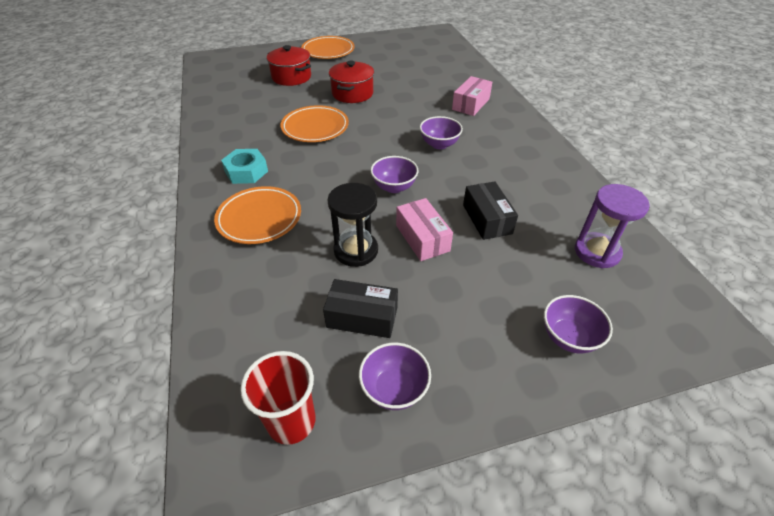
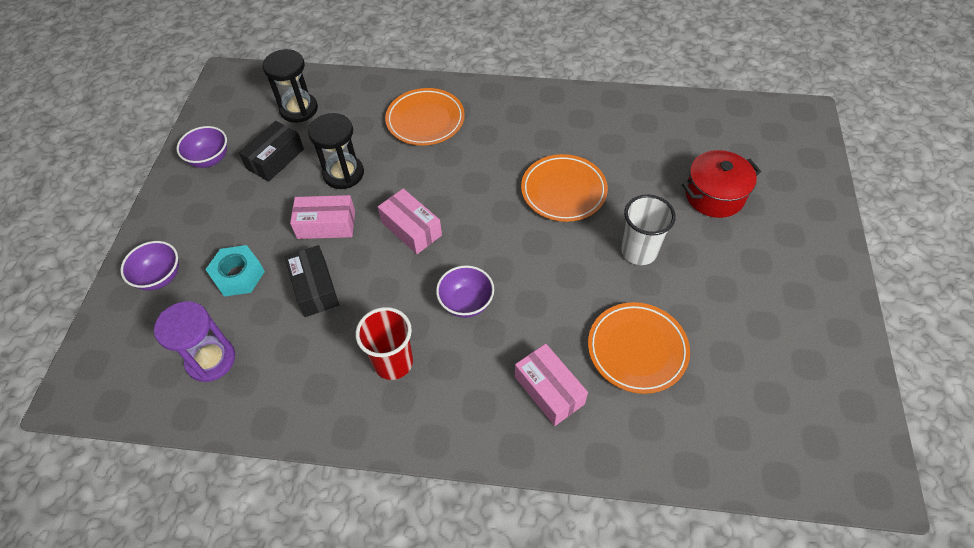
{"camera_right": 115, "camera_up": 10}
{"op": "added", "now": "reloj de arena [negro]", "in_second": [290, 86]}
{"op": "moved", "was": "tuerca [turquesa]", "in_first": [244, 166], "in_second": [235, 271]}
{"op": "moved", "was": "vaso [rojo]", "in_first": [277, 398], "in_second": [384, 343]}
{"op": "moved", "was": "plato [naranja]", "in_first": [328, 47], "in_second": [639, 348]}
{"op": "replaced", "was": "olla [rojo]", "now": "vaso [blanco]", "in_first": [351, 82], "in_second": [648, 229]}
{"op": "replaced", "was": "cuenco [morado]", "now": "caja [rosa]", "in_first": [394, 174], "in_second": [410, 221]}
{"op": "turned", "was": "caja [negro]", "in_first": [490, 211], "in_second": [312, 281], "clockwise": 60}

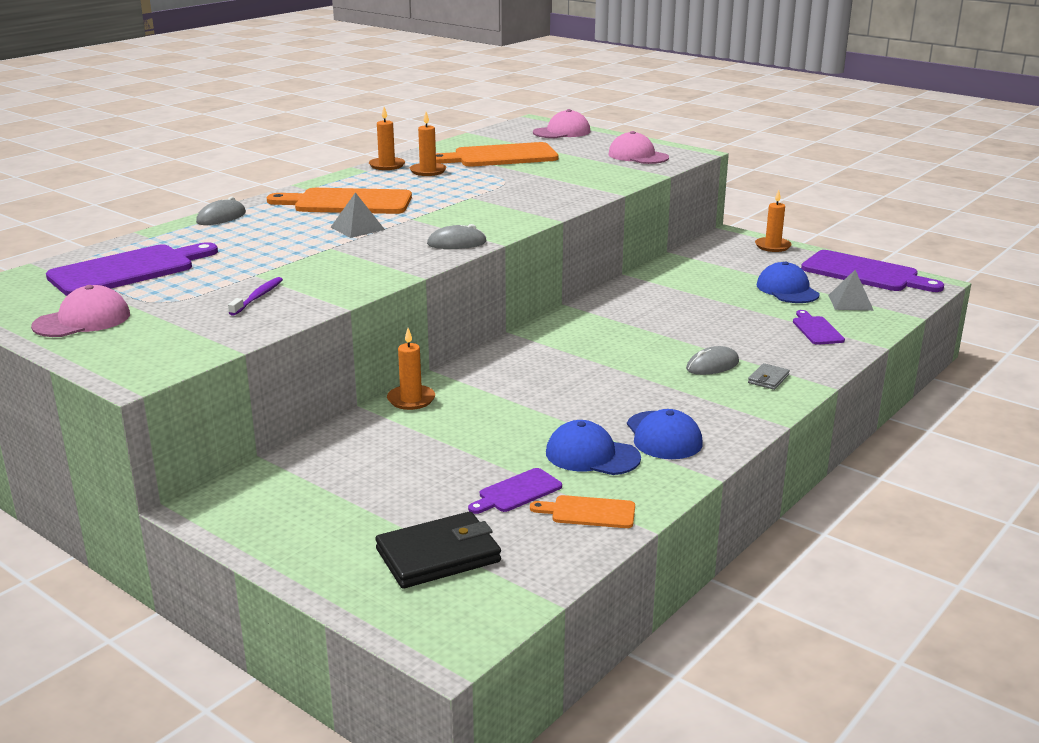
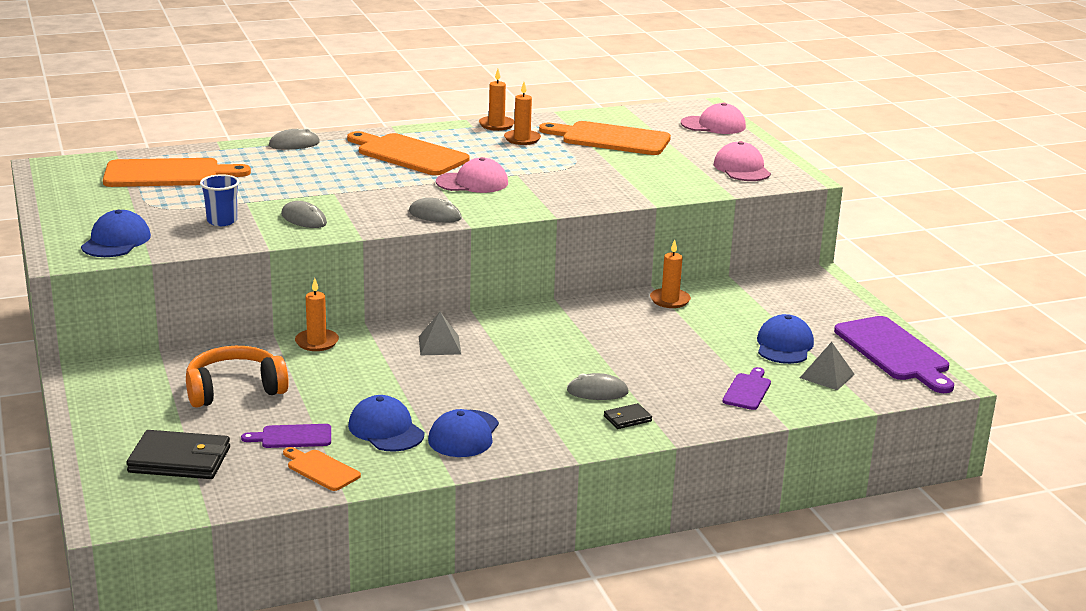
{"camera_right": 30, "camera_up": 0}
{"op": "added", "now": "gorra [azul]", "in_second": [116, 233]}
{"op": "added", "now": "auriculares [naranja]", "in_second": [237, 377]}
{"op": "added", "now": "ratón [gris]", "in_second": [304, 214]}
{"op": "moved", "was": "gorra [rosa]", "in_first": [80, 311], "in_second": [472, 175]}
{"op": "moved", "was": "pirámide [gris]", "in_first": [358, 215], "in_second": [440, 334]}
{"op": "moved", "was": "vela [naranja]", "in_first": [773, 221], "in_second": [670, 274]}
{"op": "replaced", "was": "cepillo de dientes [morado]", "now": "vaso [azul]", "in_first": [255, 296], "in_second": [220, 200]}
{"op": "recoloured", "was": "tabla de cortar [morado]", "now": "tabla de cortar [naranja]", "in_first": [132, 269], "in_second": [177, 172]}
{"op": "recoloured", "was": "cartera [gris]", "now": "cartera [negro]", "in_first": [769, 376], "in_second": [628, 416]}

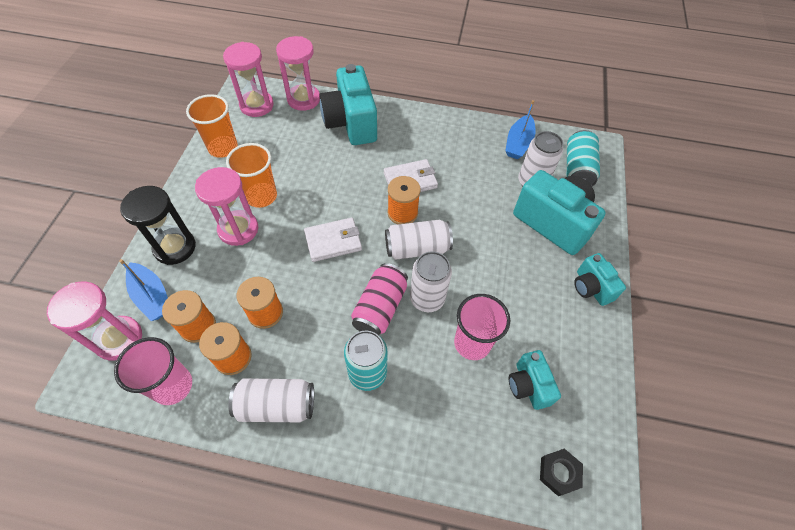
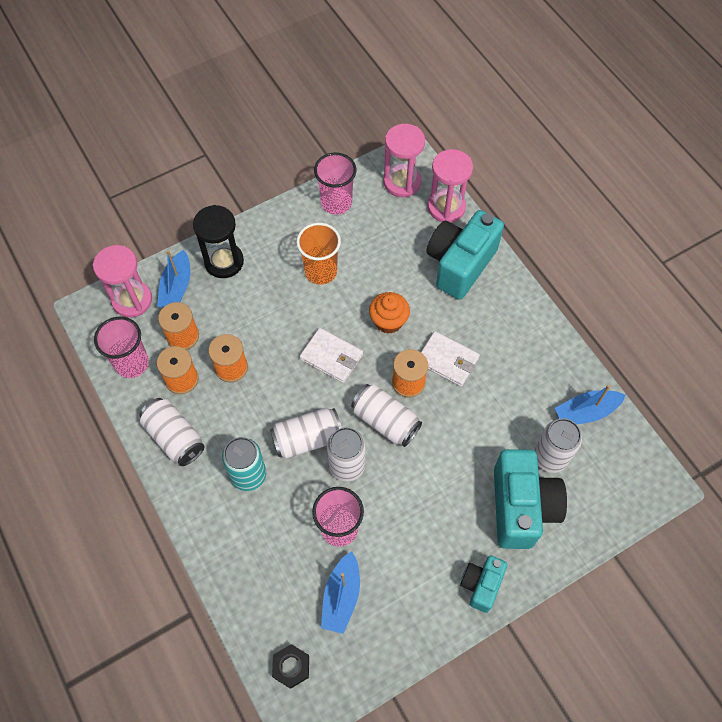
{"camera_right": 50, "camera_up": 5}
{"op": "removed", "was": "reloj de arena [rosa]", "in_first": [226, 206]}
{"op": "removed", "was": "lata [turquesa]", "in_first": [583, 158]}
{"op": "added", "now": "magdalena [naranja]", "in_second": [389, 313]}
{"op": "replaced", "was": "cámara [turquesa]", "now": "barco [azul]", "in_first": [535, 380], "in_second": [340, 592]}
{"op": "recoloured", "was": "vaso [naranja]", "now": "vaso [rosa]", "in_first": [212, 126], "in_second": [335, 184]}
{"op": "recoloured", "was": "lata [rosa]", "now": "lata [blanco]", "in_first": [379, 299], "in_second": [306, 433]}

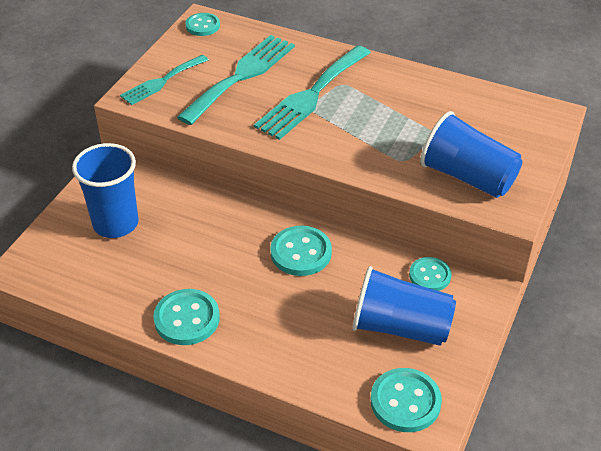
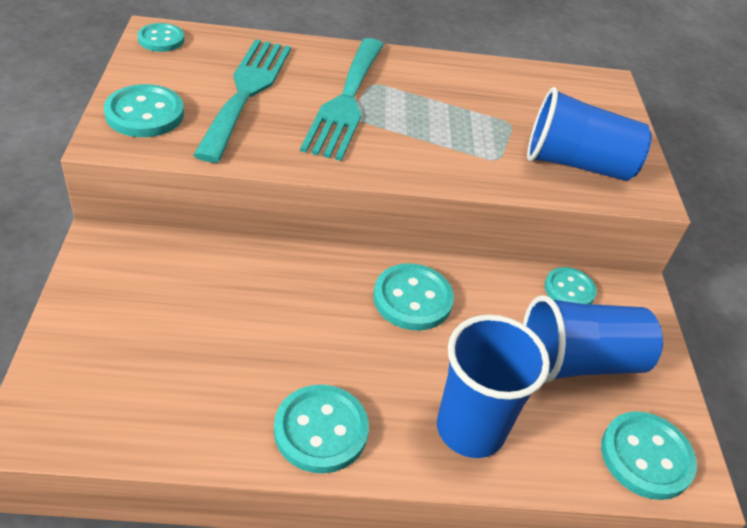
{"camera_right": -30, "camera_up": 0}
{"op": "moved", "was": "vaso [azul]", "in_first": [105, 190], "in_second": [493, 386]}
{"op": "replaced", "was": "tenedor [turquesa]", "now": "botón [turquesa]", "in_first": [164, 80], "in_second": [144, 110]}

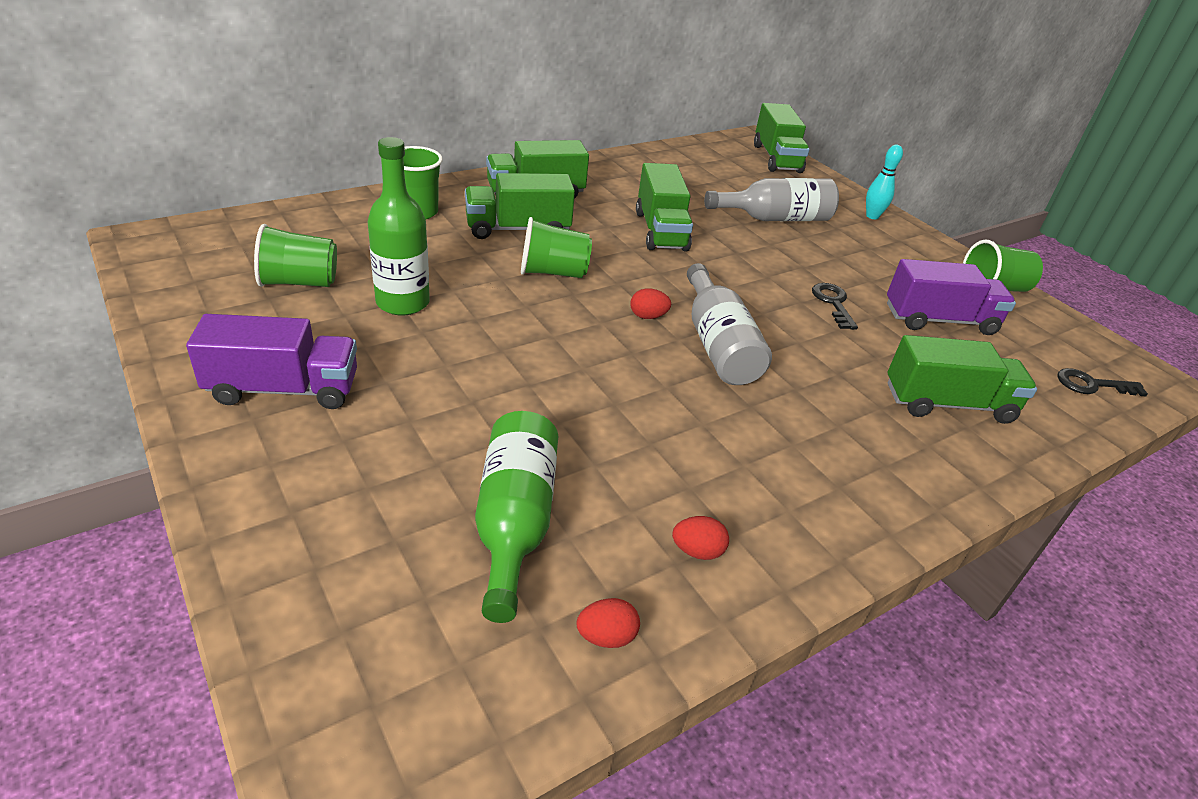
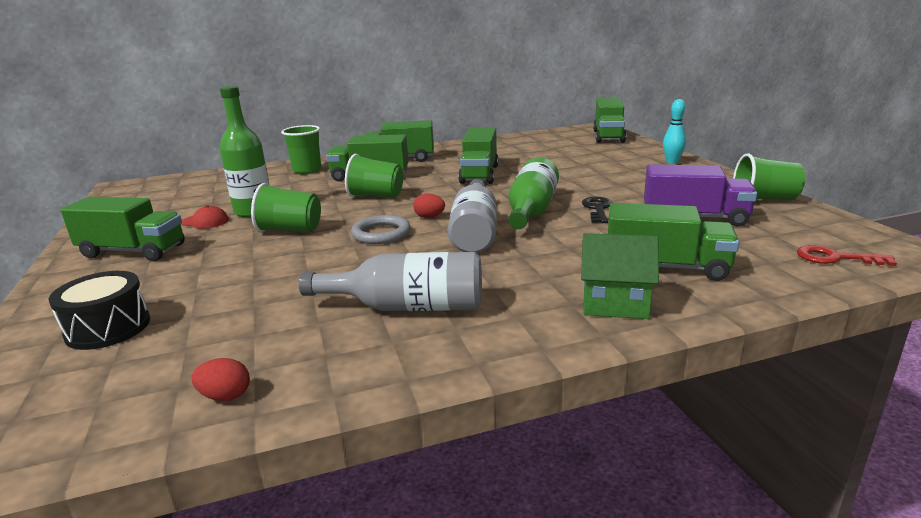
{"camera_right": 20, "camera_up": -15}
{"op": "removed", "was": "huevo [rojo]", "in_first": [700, 538]}
{"op": "added", "now": "tambor [negro]", "in_second": [99, 310]}
{"op": "added", "now": "gorra [rojo]", "in_second": [205, 217]}
{"op": "added", "now": "anillo [gris]", "in_second": [380, 229]}
{"op": "added", "now": "casa [verde]", "in_second": [620, 276]}
{"op": "moved", "was": "vaso [verde]", "in_first": [295, 255], "in_second": [286, 207]}
{"op": "moved", "was": "botella [verde]", "in_first": [516, 517], "in_second": [533, 193]}
{"op": "moved", "was": "botella [gris]", "in_first": [771, 199], "in_second": [390, 281]}
{"op": "recoloured", "was": "camión [morado]", "now": "camión [verde]", "in_first": [271, 361], "in_second": [123, 229]}
{"op": "recoloured", "was": "llave [negro]", "now": "llave [rojo]", "in_first": [1102, 382], "in_second": [847, 255]}

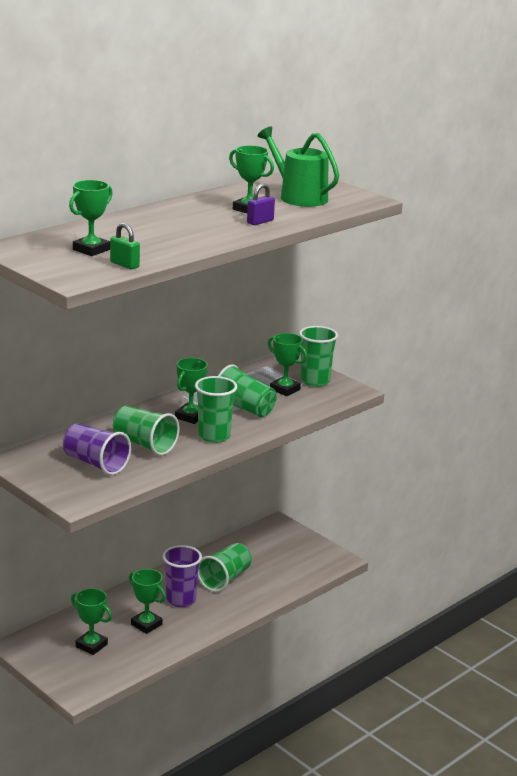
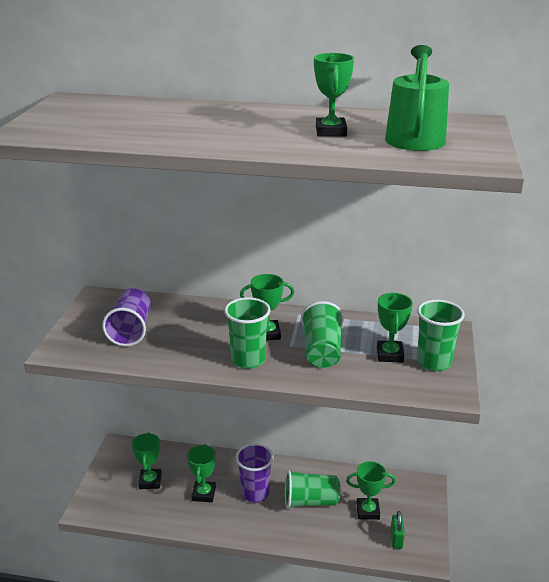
{"camera_right": 55, "camera_up": 5}
{"op": "removed", "was": "vaso [verde]", "in_first": [146, 431]}
{"op": "removed", "was": "candado [morado]", "in_first": [261, 204]}
{"op": "moved", "was": "trofeo [verde]", "in_first": [91, 218], "in_second": [371, 490]}
{"op": "moved", "was": "candado [verde]", "in_first": [125, 246], "in_second": [398, 530]}

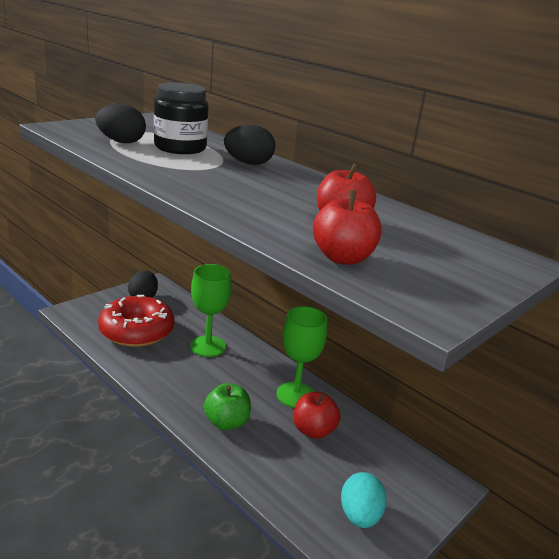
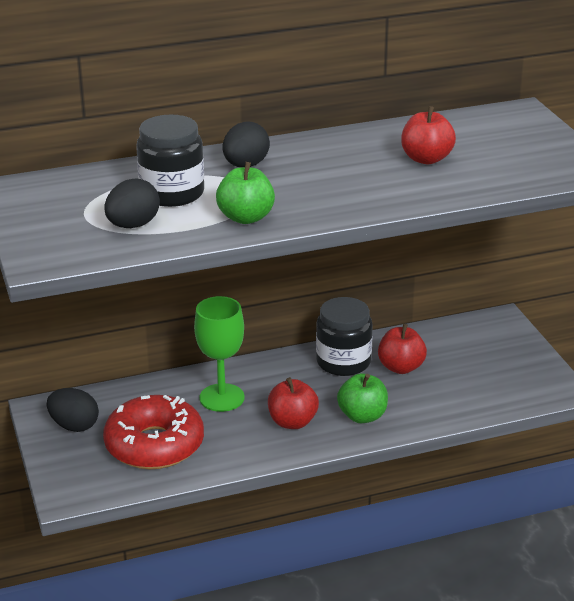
{"camera_right": -60, "camera_up": 5}
{"op": "removed", "was": "huevo [turquesa]", "in_first": [363, 500]}
{"op": "added", "now": "manzana [verde]", "in_second": [245, 193]}
{"op": "moved", "was": "manzana [rojo]", "in_first": [347, 227], "in_second": [293, 403]}
{"op": "replaced", "was": "copa [verde]", "now": "tarro [negro]", "in_first": [301, 357], "in_second": [344, 336]}

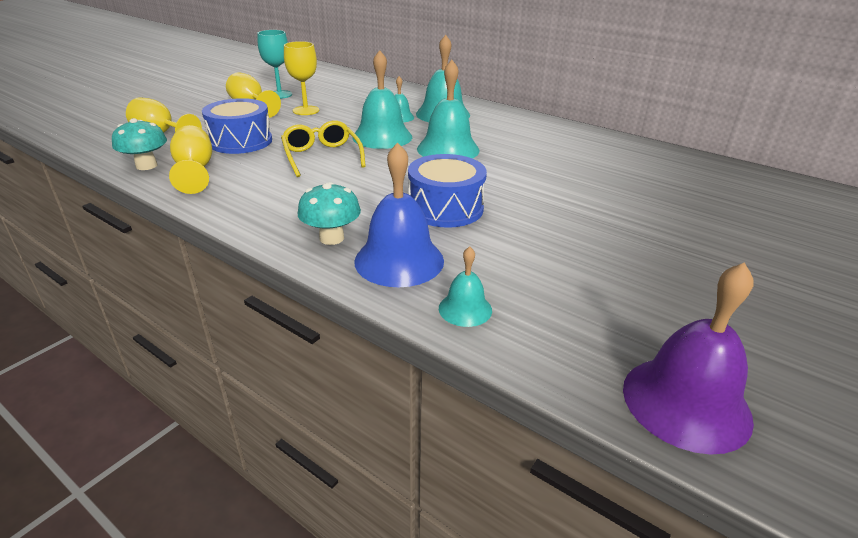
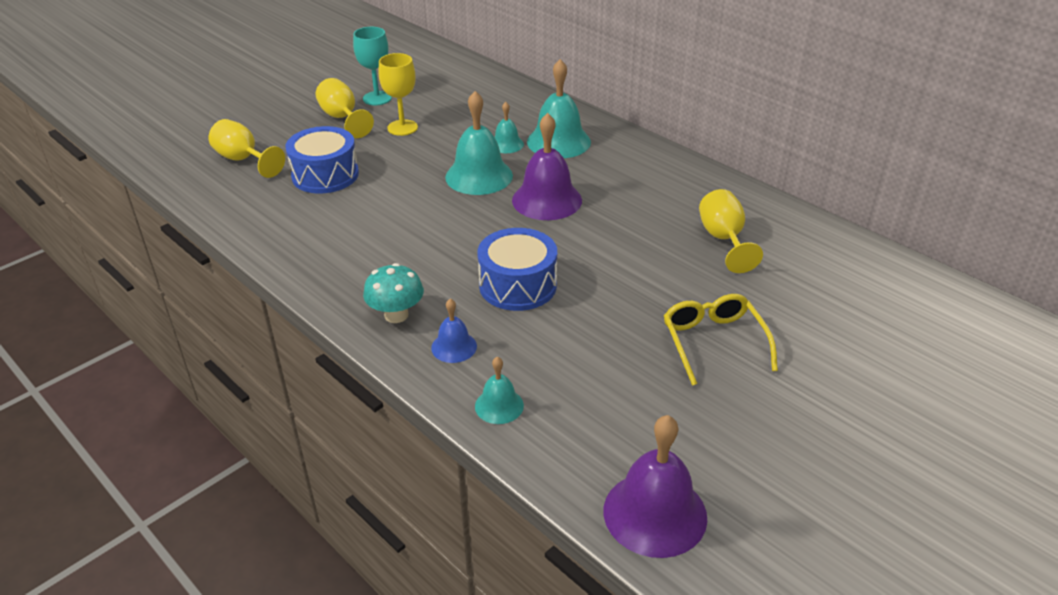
{"camera_right": 10, "camera_up": 5}
{"op": "removed", "was": "seta [turquesa]", "in_first": [139, 144]}
{"op": "moved", "was": "copa [amarillo]", "in_first": [190, 159], "in_second": [731, 231]}
{"op": "moved", "was": "gafas [amarillo]", "in_first": [323, 148], "in_second": [721, 340]}
{"op": "recoloured", "was": "campana [turquesa]", "now": "campana [morado]", "in_first": [448, 109], "in_second": [547, 166]}
{"op": "resized", "was": "campana [azul]", "in_first": [399, 214], "in_second": [454, 331], "ratio": 0.53}

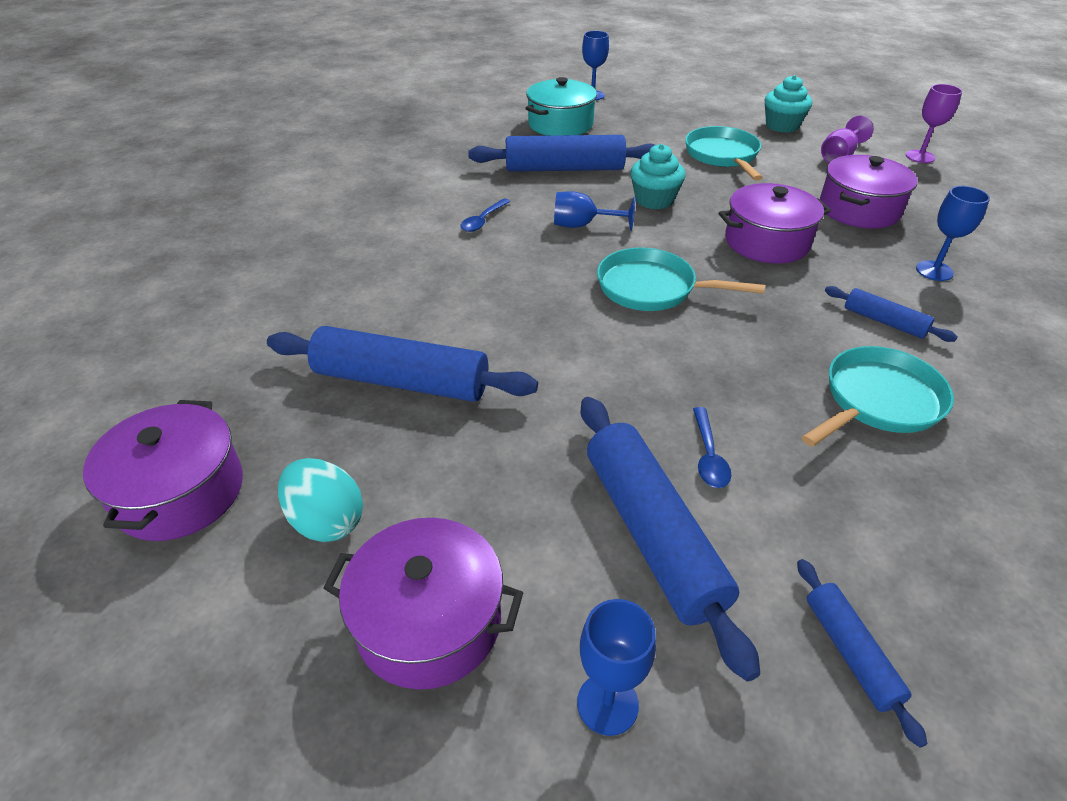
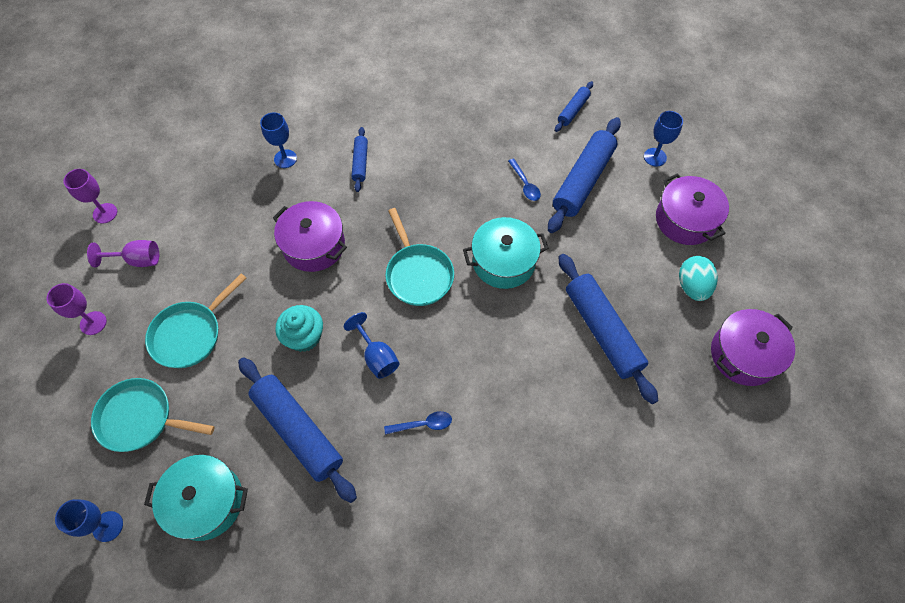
{"camera_right": -130, "camera_up": 20}
{"op": "removed", "was": "olla [morado]", "in_first": [868, 192]}
{"op": "added", "now": "olla [turquesa]", "in_second": [506, 253]}
{"op": "moved", "was": "sartén [turquesa]", "in_first": [878, 396], "in_second": [153, 415]}
{"op": "replaced", "was": "magdalena [turquesa]", "now": "copa [morado]", "in_first": [788, 104], "in_second": [76, 309]}
{"op": "turned", "was": "cuchara [azul]", "in_first": [712, 447], "in_second": [524, 180], "clockwise": 105}

